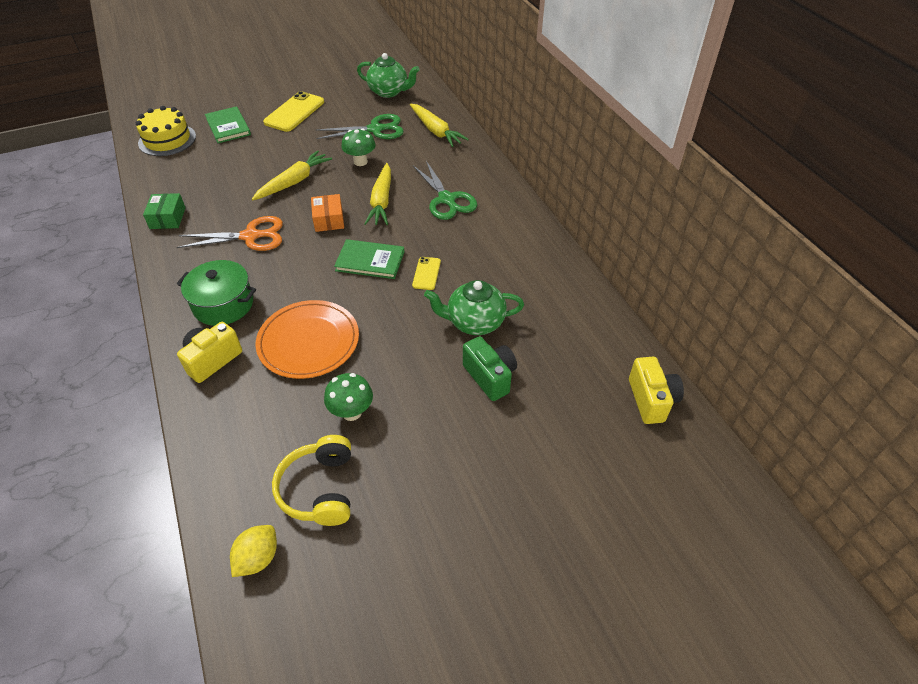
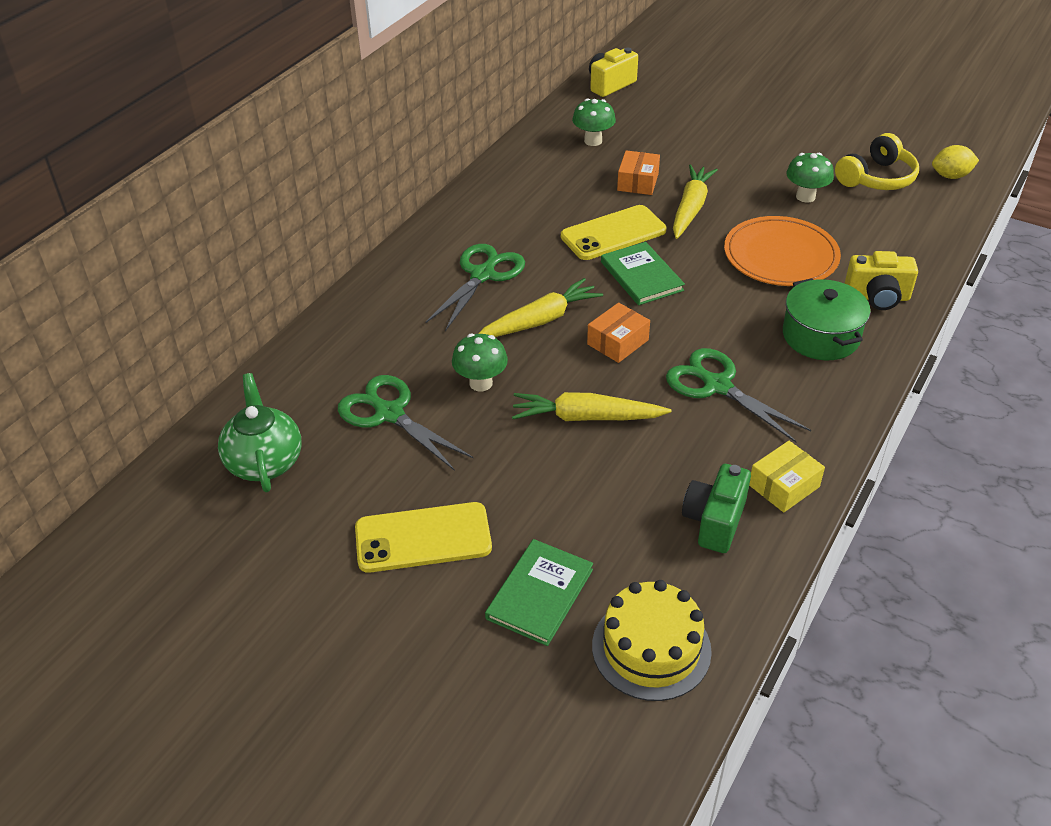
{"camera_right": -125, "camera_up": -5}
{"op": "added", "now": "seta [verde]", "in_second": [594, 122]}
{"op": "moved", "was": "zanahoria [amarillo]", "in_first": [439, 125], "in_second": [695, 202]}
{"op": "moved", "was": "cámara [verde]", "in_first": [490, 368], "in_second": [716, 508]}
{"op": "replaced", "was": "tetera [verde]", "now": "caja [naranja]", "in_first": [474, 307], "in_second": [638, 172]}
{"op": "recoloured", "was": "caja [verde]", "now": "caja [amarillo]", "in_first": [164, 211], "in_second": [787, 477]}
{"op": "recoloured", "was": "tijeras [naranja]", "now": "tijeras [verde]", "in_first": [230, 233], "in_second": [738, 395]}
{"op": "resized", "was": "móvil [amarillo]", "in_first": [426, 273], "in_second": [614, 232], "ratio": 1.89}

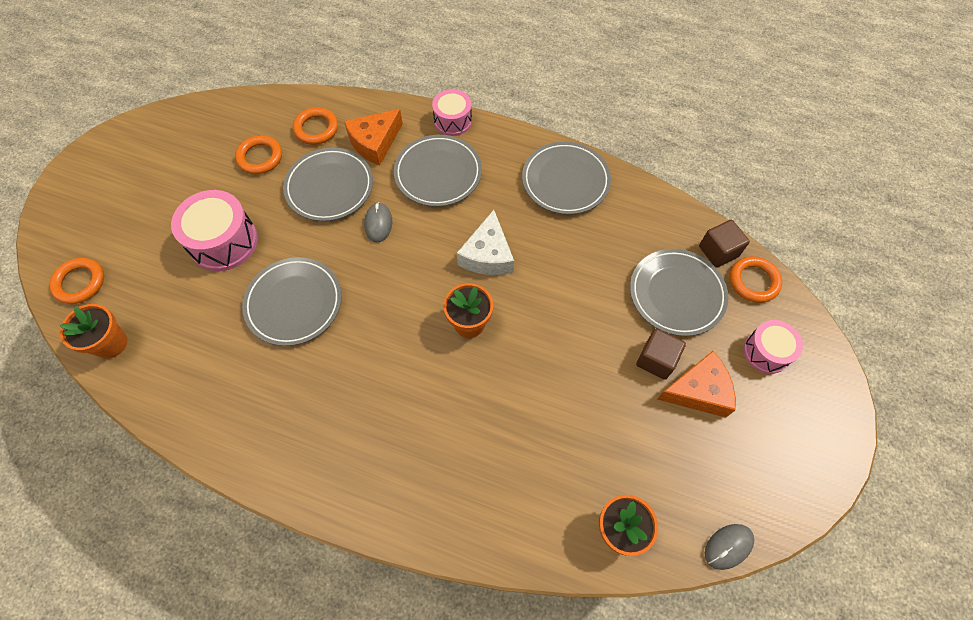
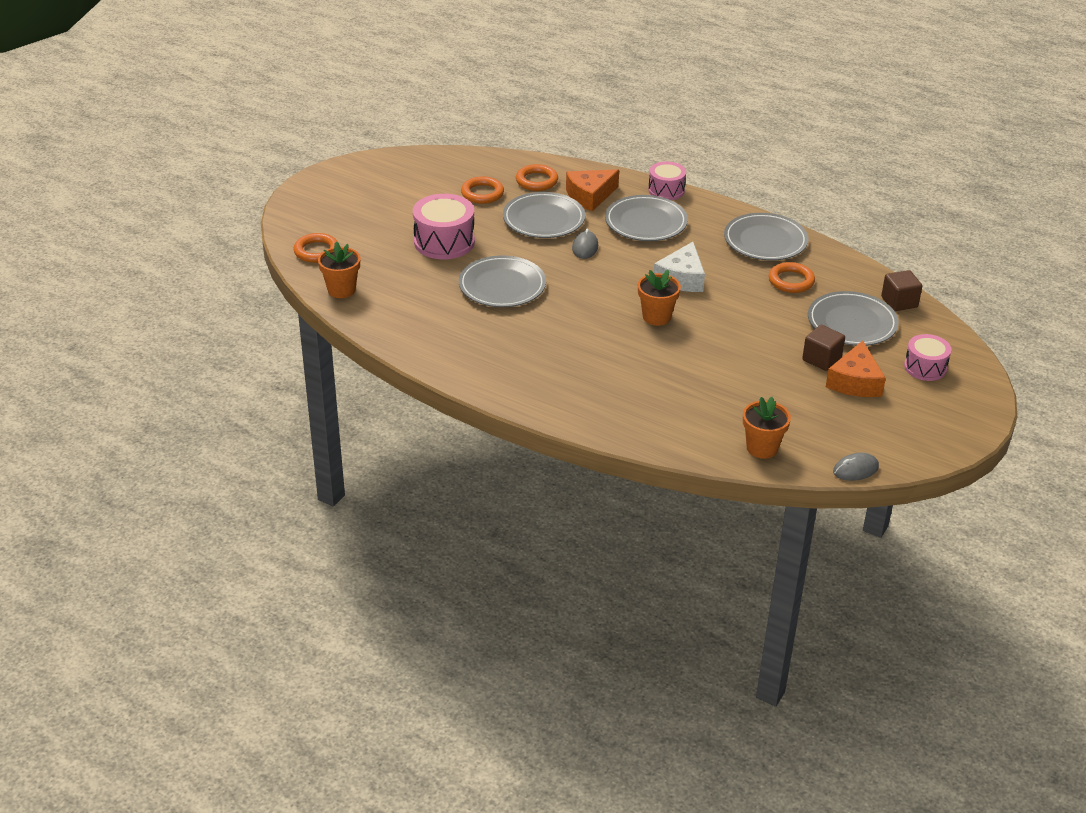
{"camera_right": 10, "camera_up": -25}
{"op": "moved", "was": "anillo [naranja]", "in_first": [756, 279], "in_second": [792, 277]}
{"op": "turned", "was": "queso [naranja]", "in_first": [696, 384], "in_second": [856, 368], "clockwise": 105}

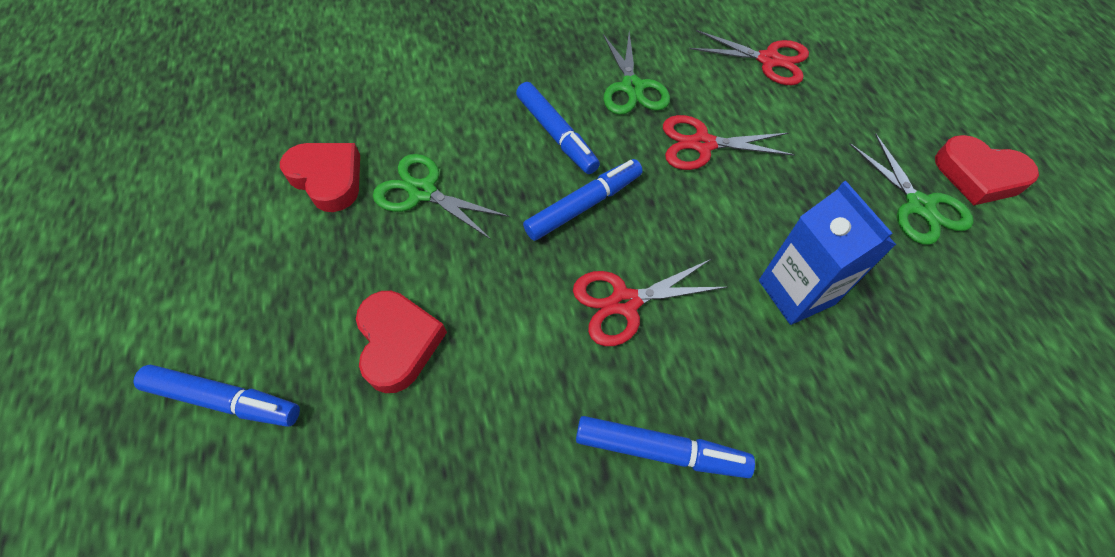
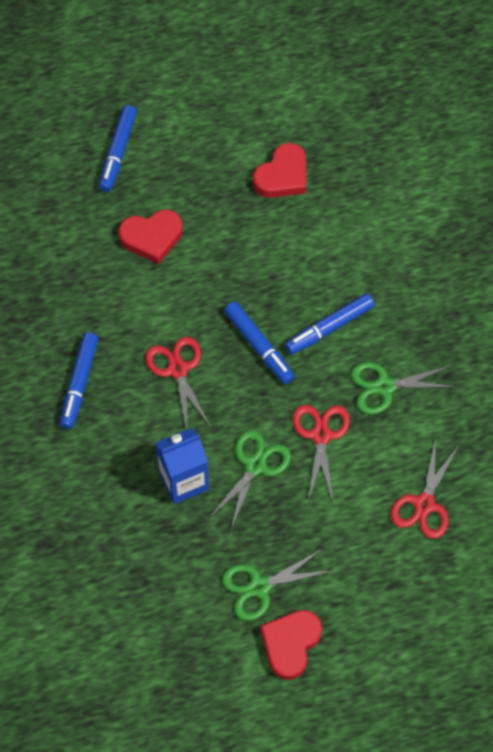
{"camera_right": 90, "camera_up": 5}
{"op": "moved", "was": "tijeras [verde]", "in_first": [441, 196], "in_second": [250, 479]}

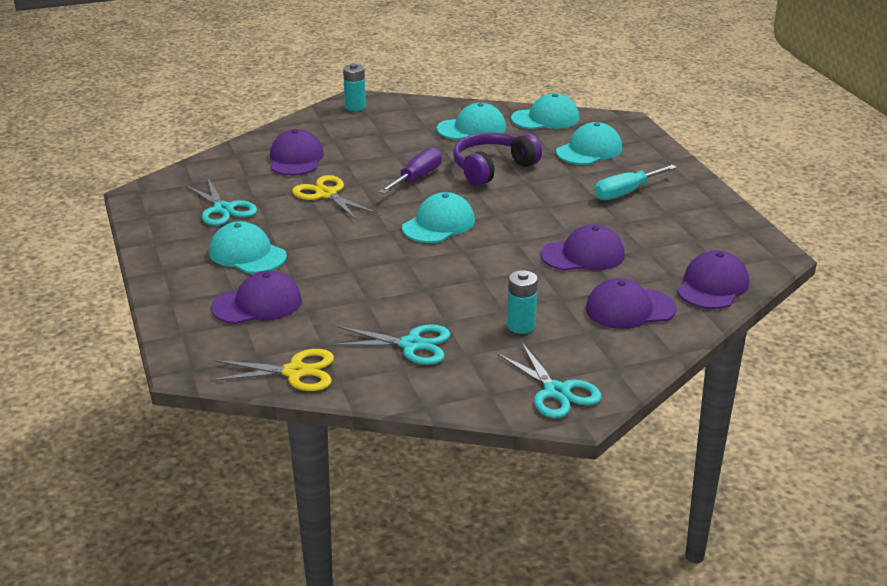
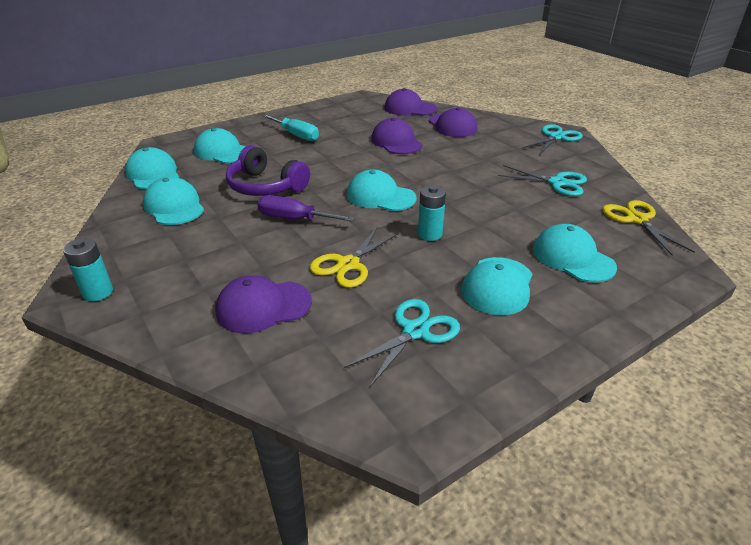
{"camera_right": -105, "camera_up": 5}
{"op": "moved", "was": "pila [turquesa]", "in_first": [522, 302], "in_second": [432, 213]}
{"op": "recoloured", "was": "gorra [morado]", "now": "gorra [turquesa]", "in_first": [256, 297], "in_second": [575, 253]}
{"op": "turned", "was": "tijeras [turquesa]", "in_first": [390, 344], "in_second": [542, 180], "clockwise": 120}

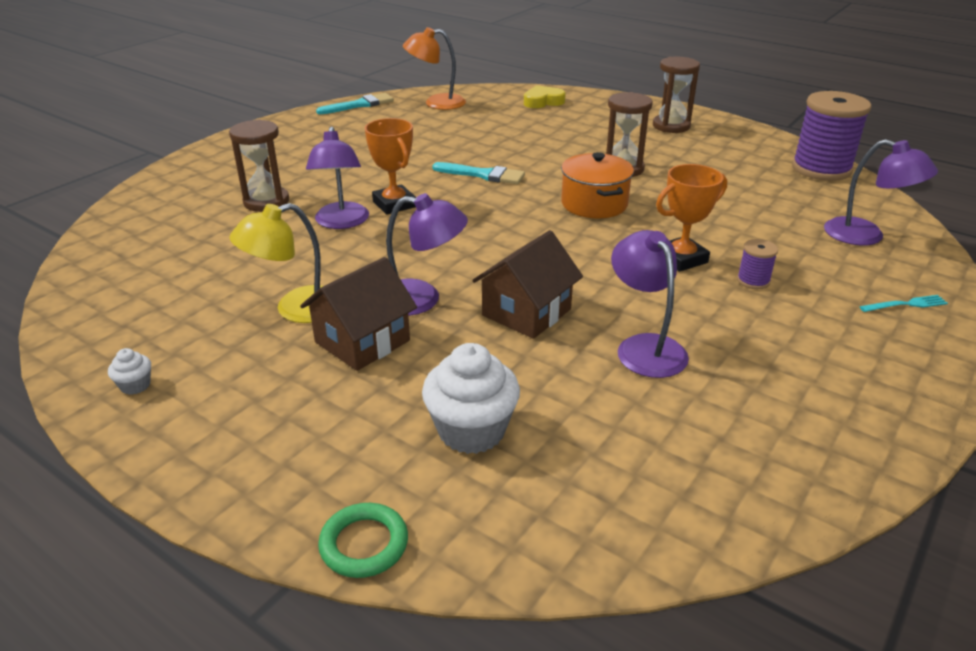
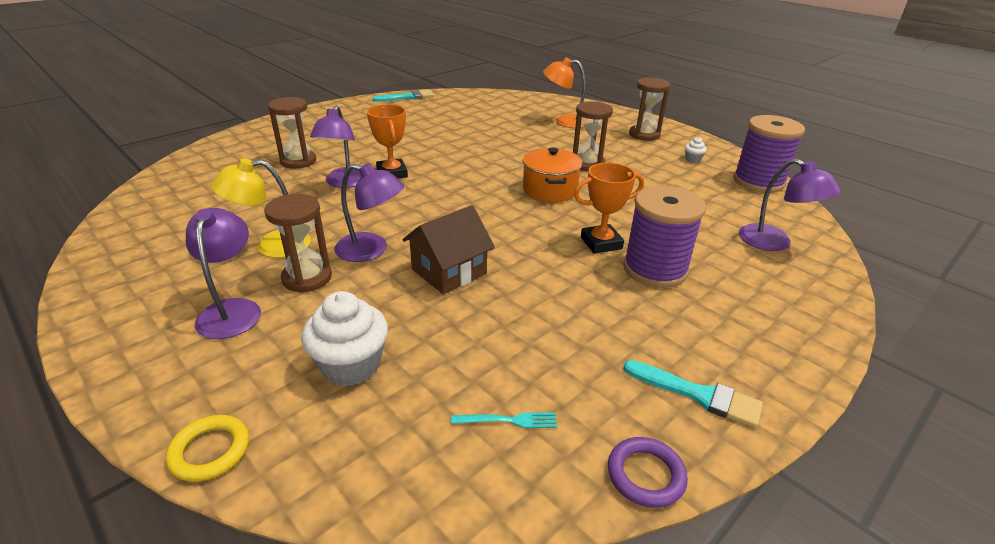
{"camera_right": 10, "camera_up": 0}
{"op": "removed", "was": "corazón [amarillo]", "in_first": [545, 96]}
{"op": "added", "now": "anillo [morado]", "in_second": [648, 472]}
{"op": "moved", "was": "magdalena [blanco]", "in_first": [129, 371], "in_second": [696, 150]}
{"op": "moved", "was": "lámpara [naranja]", "in_first": [434, 68], "in_second": [564, 92]}
{"op": "moved", "was": "pincel [turquesa]", "in_first": [478, 173], "in_second": [693, 394]}
{"op": "moved", "was": "lámpara [morado]", "in_first": [650, 304], "in_second": [223, 273]}
{"op": "moved", "was": "tenedor [turquesa]", "in_first": [903, 303], "in_second": [504, 420]}
{"op": "replaced", "was": "casa [marrón]", "now": "reloj de arena [marrón]", "in_first": [358, 314], "in_second": [298, 243]}
{"op": "recoloured", "was": "anillo [verde]", "now": "anillo [amarillo]", "in_first": [363, 540], "in_second": [207, 448]}
{"op": "resized", "was": "carrete [morado]", "in_first": [757, 264], "in_second": [664, 237], "ratio": 2.27}

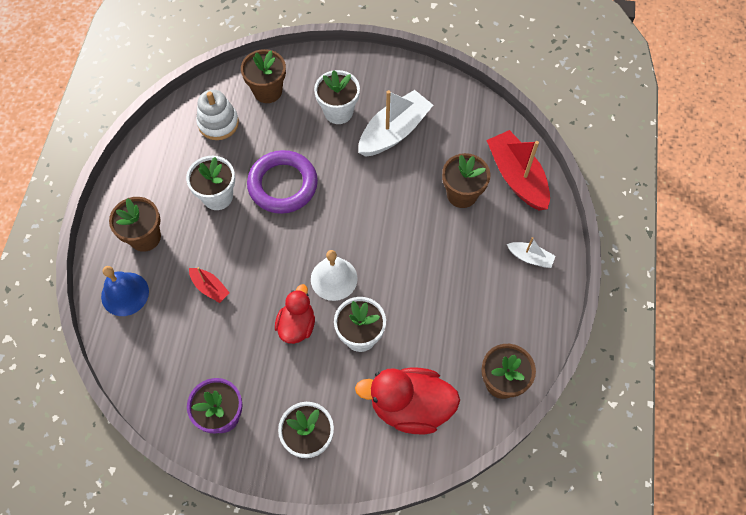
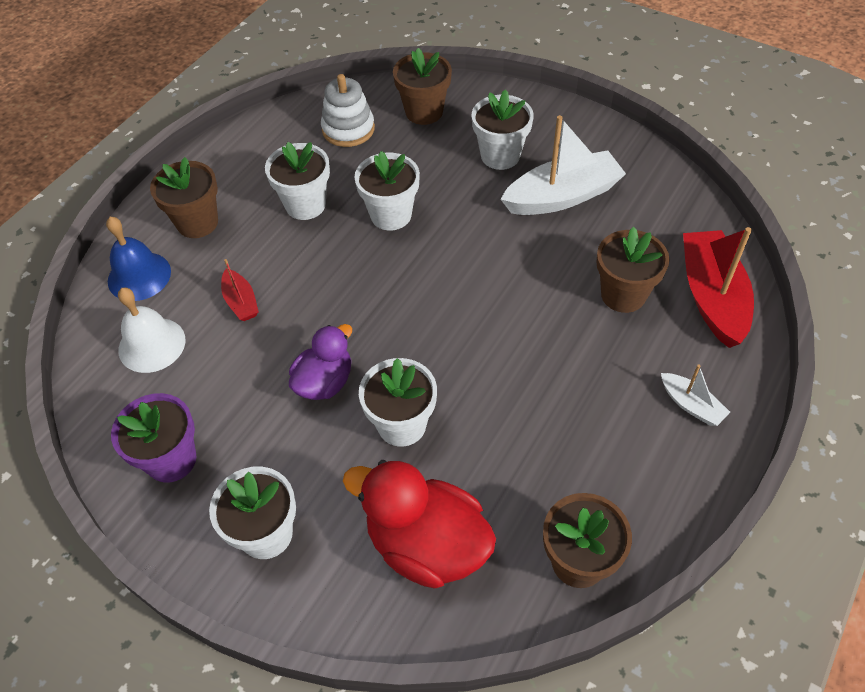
{"camera_right": 25, "camera_up": -10}
{"op": "moved", "was": "campana [blanco]", "in_first": [334, 275], "in_second": [151, 330]}
{"op": "replaced", "was": "anillo [morado]", "now": "maceta [blanco]", "in_first": [282, 182], "in_second": [387, 190]}
{"op": "recoloured", "was": "pato [rojo]", "now": "pato [morado]", "in_first": [295, 314], "in_second": [320, 362]}

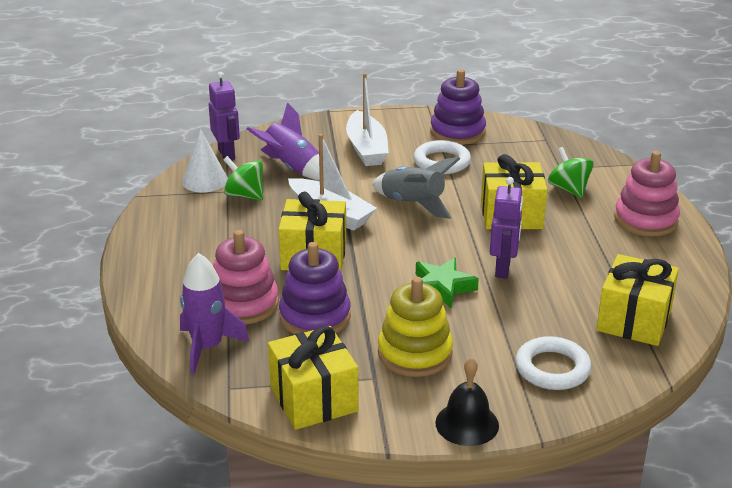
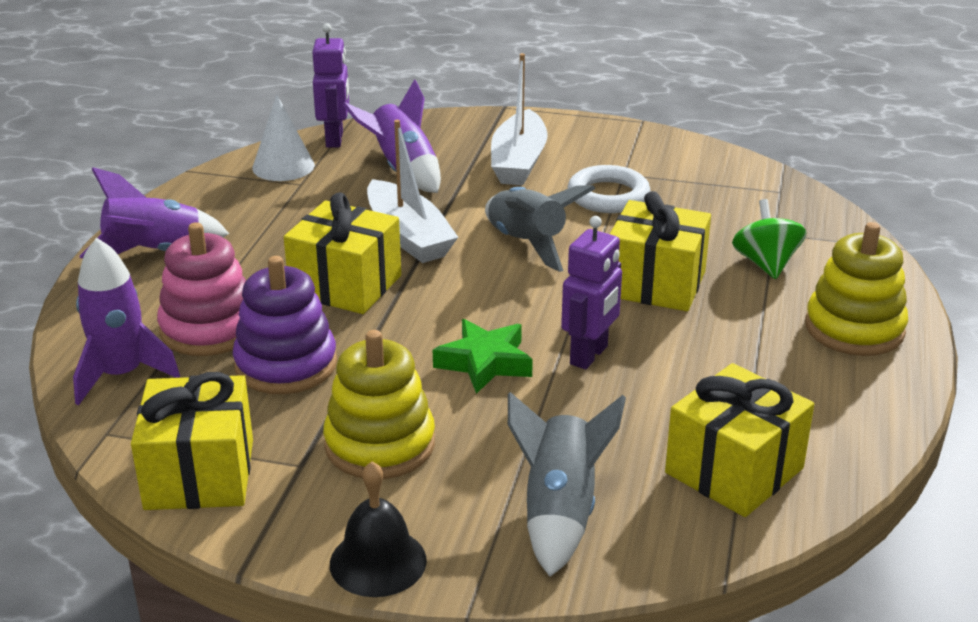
{"camera_right": 20, "camera_up": 0}
{"op": "removed", "was": "peonza [verde]", "in_first": [243, 178]}
{"op": "removed", "was": "juguete apilable [morado]", "in_first": [458, 107]}
{"op": "added", "now": "cohete [morado]", "in_second": [154, 212]}
{"op": "replaced", "was": "anillo [blanco]", "now": "cohete [gris]", "in_first": [553, 363], "in_second": [567, 484]}
{"op": "recoloured", "was": "juguete apilable [rosa]", "now": "juguete apilable [amarillo]", "in_first": [647, 193], "in_second": [856, 289]}

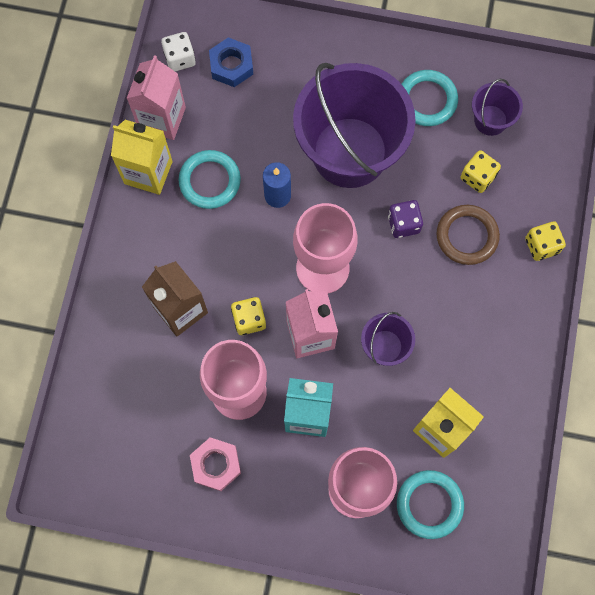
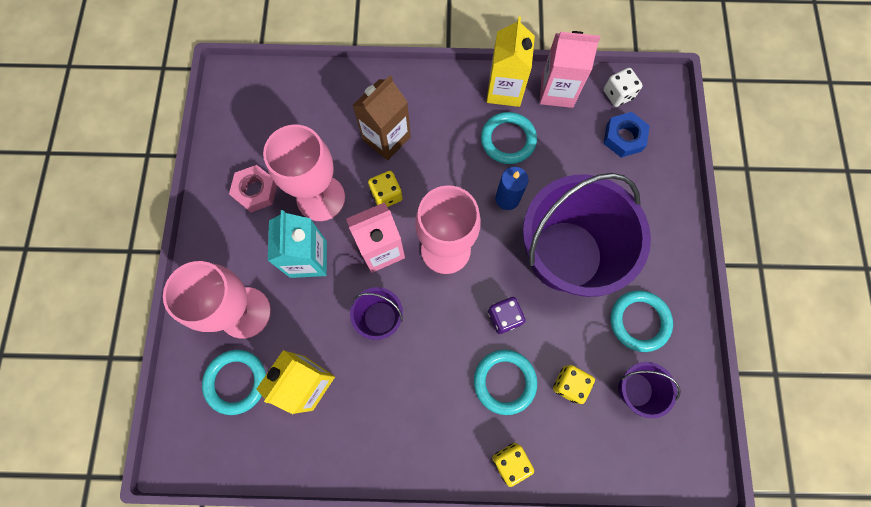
{"camera_right": 80, "camera_up": 0}
{"op": "recoloured", "was": "anillo [marrón]", "now": "anillo [turquesa]", "in_first": [468, 235], "in_second": [505, 382]}

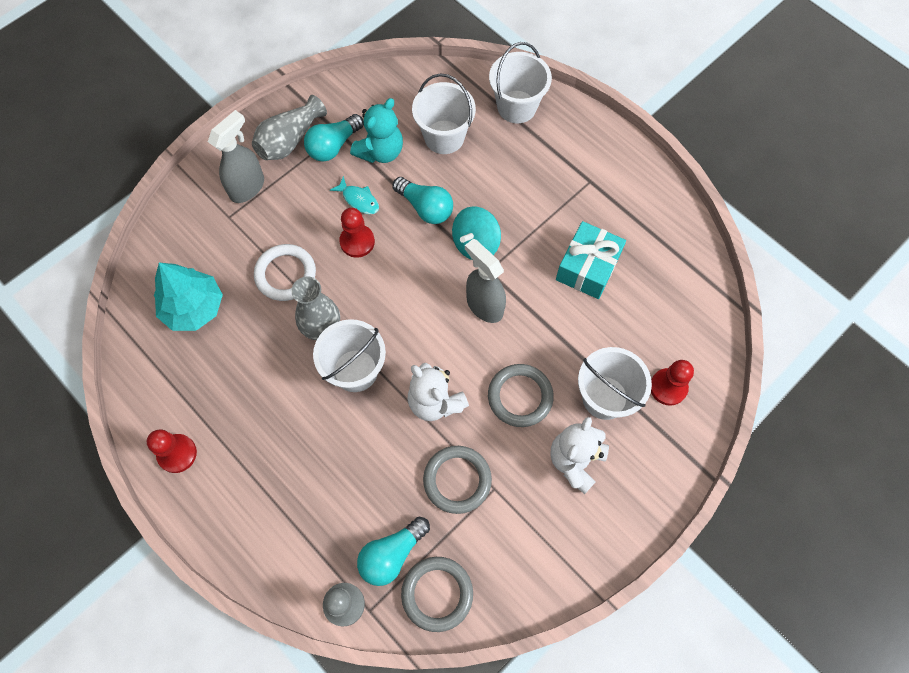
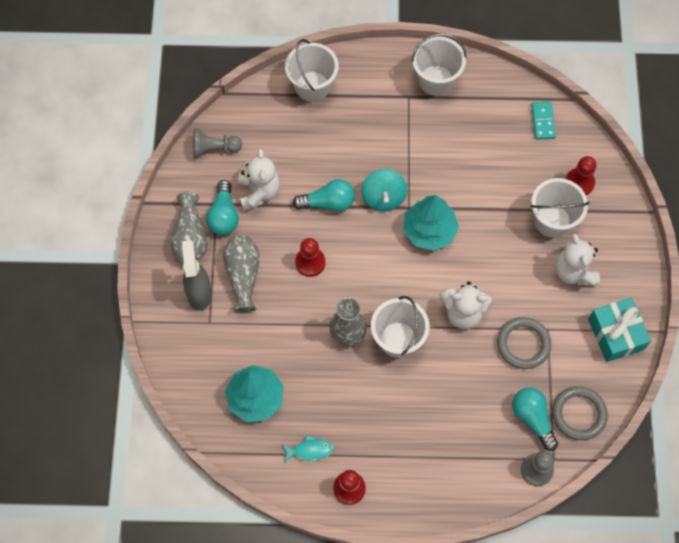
{"camera_right": -45, "camera_up": 0}
{"op": "removed", "was": "anillo [blanco]", "in_first": [285, 272]}
{"op": "removed", "was": "anillo [gris]", "in_first": [521, 395]}
{"op": "added", "now": "peón [gris]", "in_second": [217, 143]}
{"op": "added", "now": "florero [gris]", "in_second": [241, 274]}
{"op": "added", "now": "ficha de dominó [turquesa]", "in_second": [544, 120]}
{"op": "moved", "was": "pez [turquesa]", "in_first": [354, 195], "in_second": [308, 449]}
{"op": "moved", "was": "balde [blanco]", "in_first": [444, 113], "in_second": [439, 64]}
{"op": "moved", "was": "regalo [turquesa]", "in_first": [591, 260], "in_second": [619, 330]}
{"op": "replaced", "was": "pulverizador [gris]", "now": "árbol [turquesa]", "in_first": [485, 281], "in_second": [431, 223]}
{"op": "recoloured", "was": "osito [turquesa]", "now": "osito [blanco]", "in_first": [376, 130], "in_second": [259, 180]}
{"op": "turned", "was": "bombilla [turquesa]", "in_first": [393, 551], "in_second": [535, 419], "clockwise": 150}

